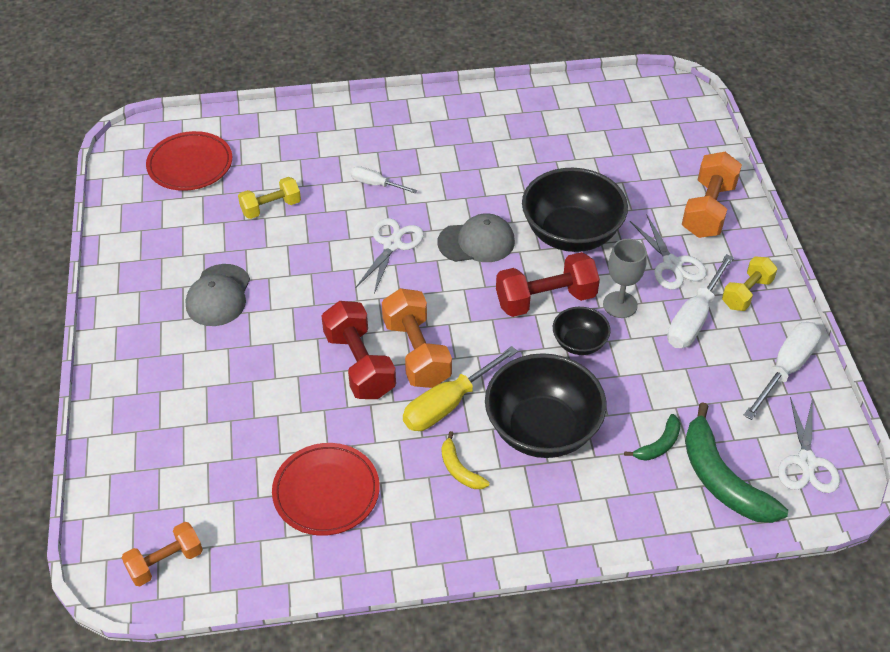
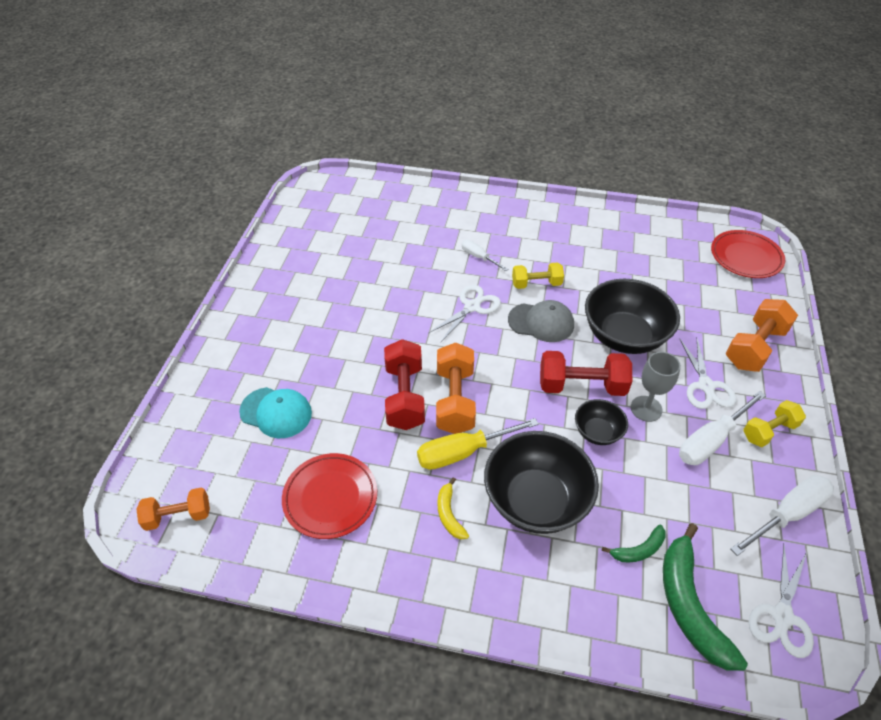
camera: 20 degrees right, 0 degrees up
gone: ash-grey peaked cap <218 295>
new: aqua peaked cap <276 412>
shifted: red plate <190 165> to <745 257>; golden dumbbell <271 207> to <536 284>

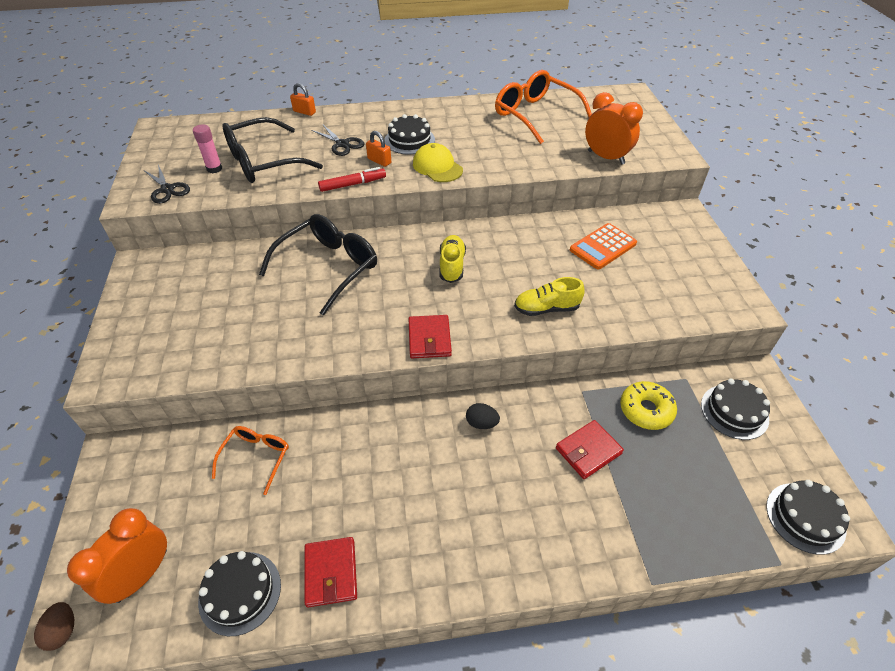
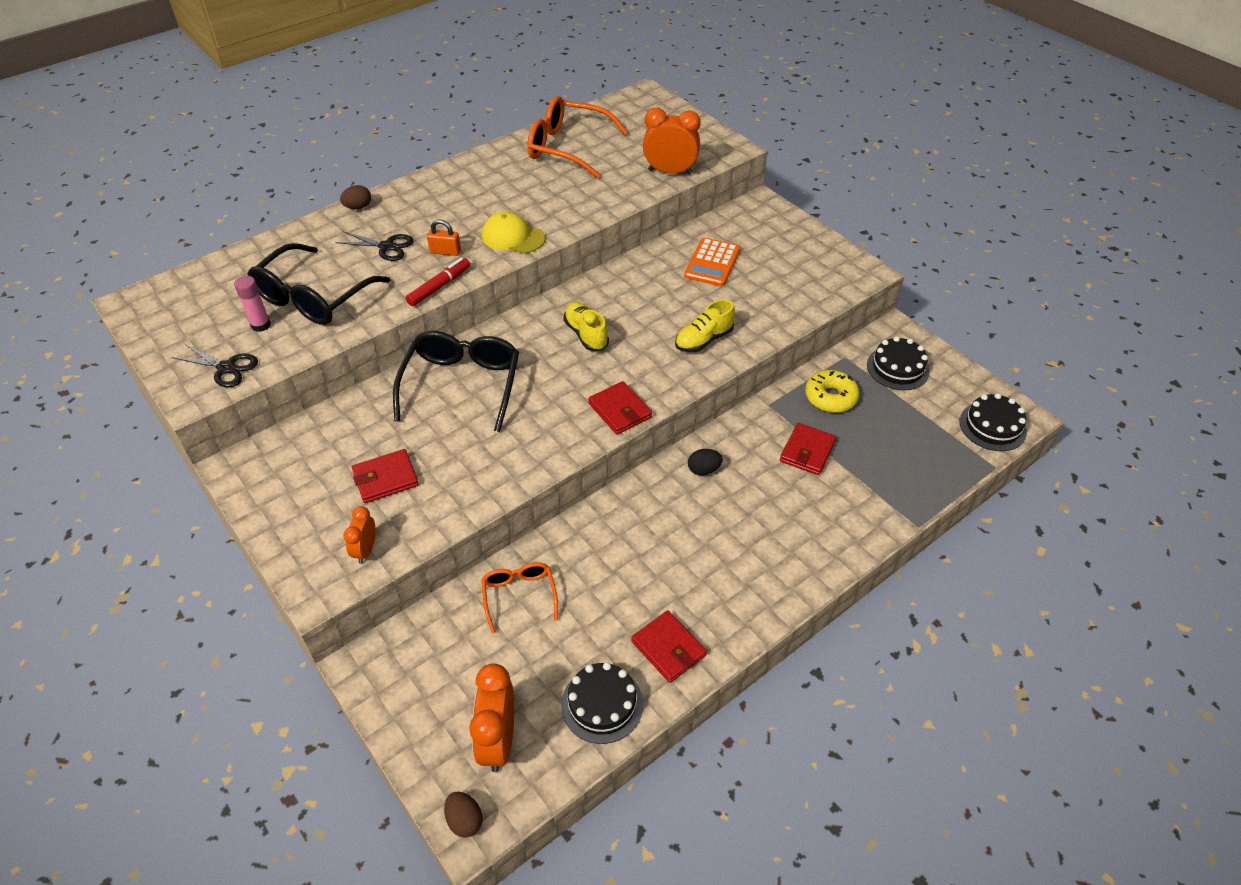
camera: 30 degrees left, 0 degrees up
gone: bright orange small lock <304 112>; black gateau <409 140>
new: russet toy egg <358 207>; bright orange bedside clock <365 550>; red billfold <385 478>

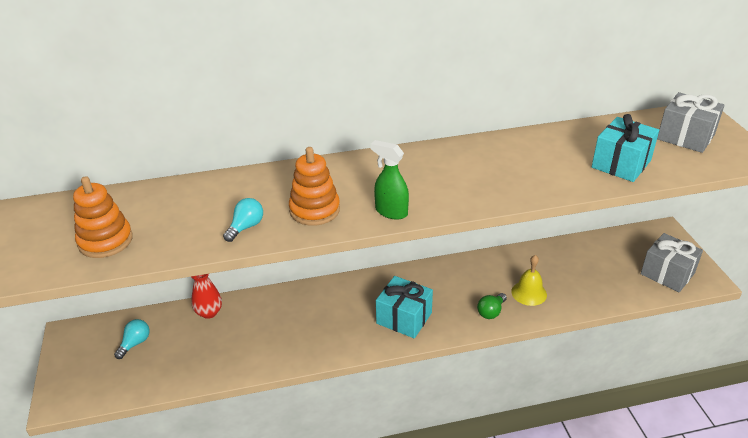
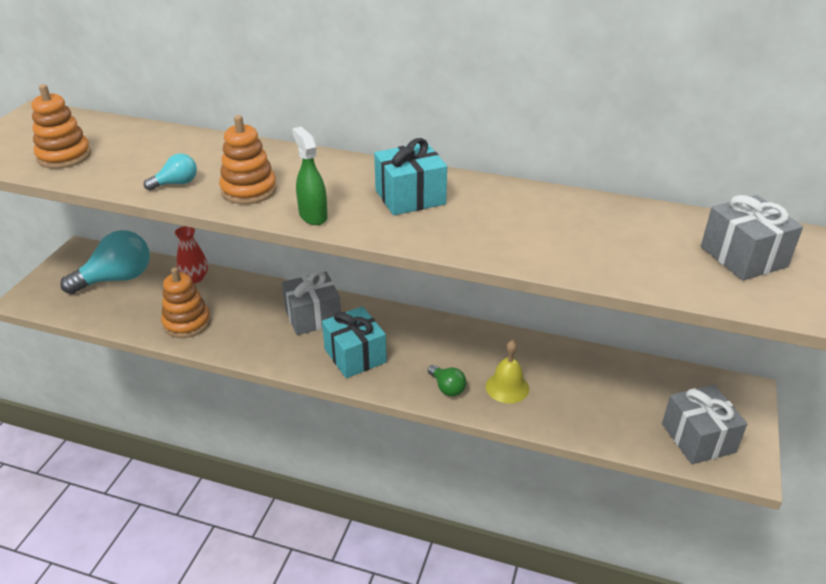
camera: 30 degrees right, 0 degrees up
new: bright orange stacking toy <187 323>; ash-grey wrapped gift <313 316>
shifted: aqua wrapped gift <621 164> to <410 197>
rotated: leaf-green lightbulb <491 312> = <447 388> 105 degrees counterclockwise
scaled: aqua lightbulb <135 343> = <117 279> x2.06

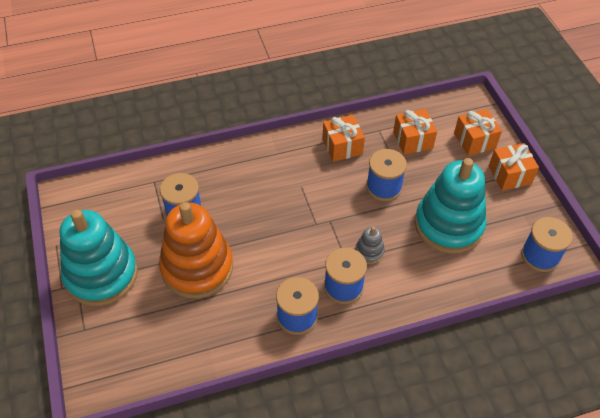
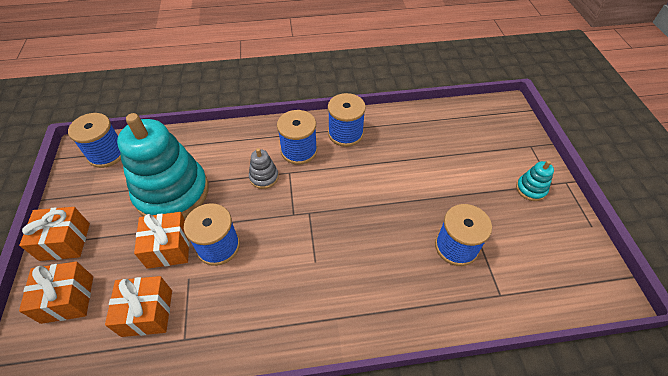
camera: 170 degrees left, 0 degrees up
gone: bright orange stacking toy <197 267>
shifted: bright orange wrapped gift <342 146> to <168 248>
scaled: aqua stacking toy <101 274> = <531 189> x0.41

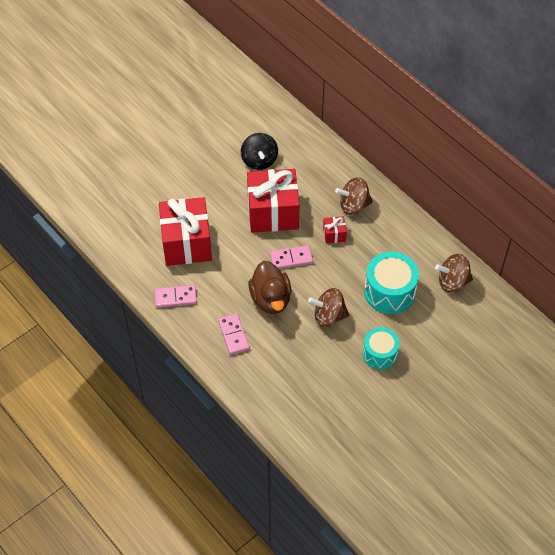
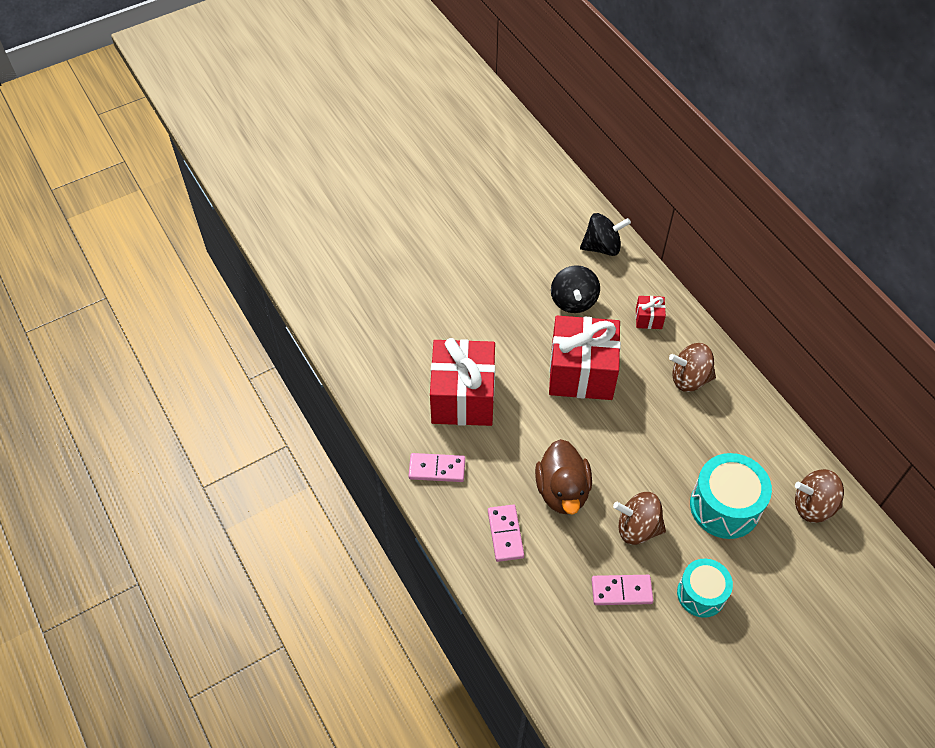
camera: 10 degrees right, 0 degrees up
new: black whirligig <602 247>
shifted: rosy domino piece <291 258> to <621 591>; red wrapped gift <334 235> to <648 319>

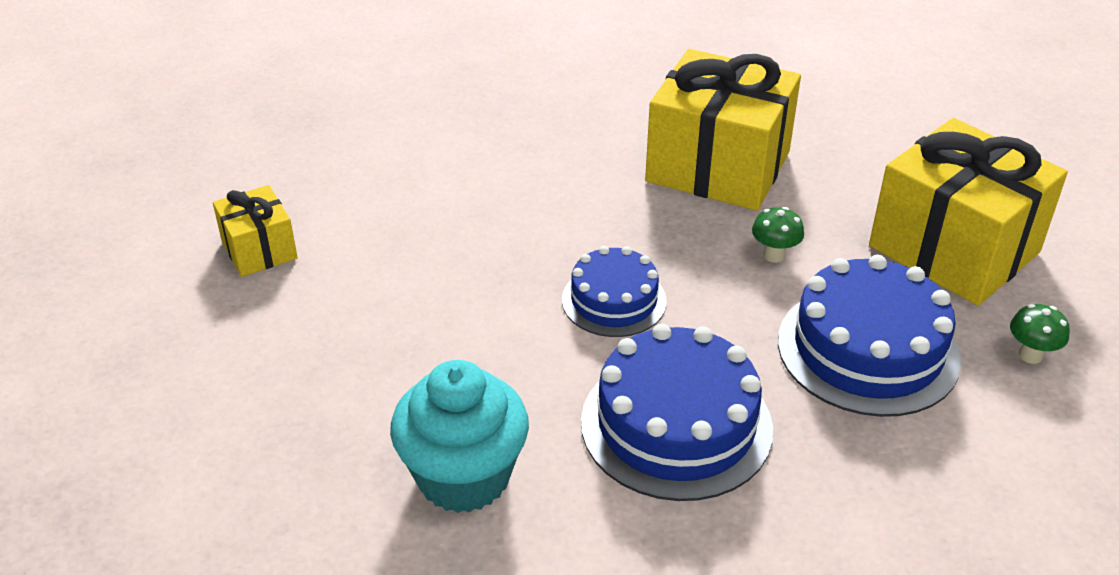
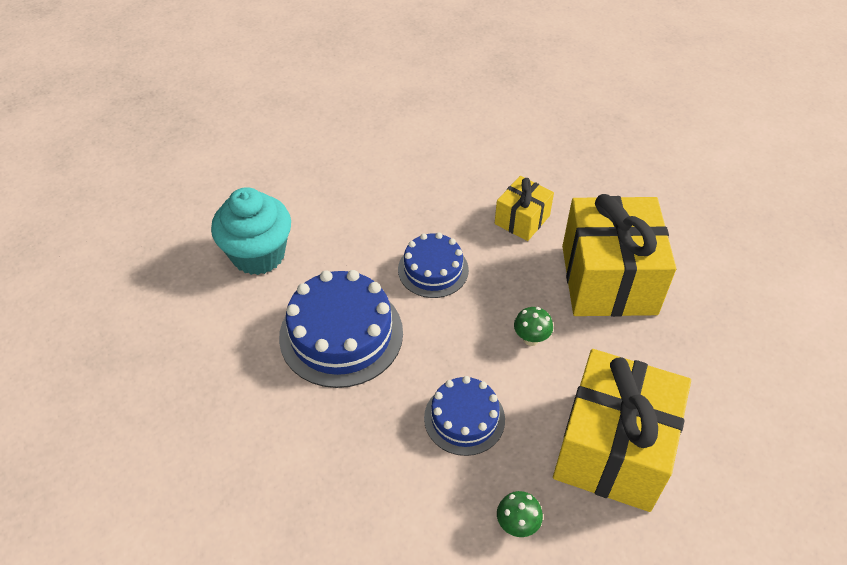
camera: 65 degrees right, 10 degrees up
shifted: golden wrapped gift <259 250> to <522 220>
scaled: blue gateau <868 349> = <464 418> x0.61

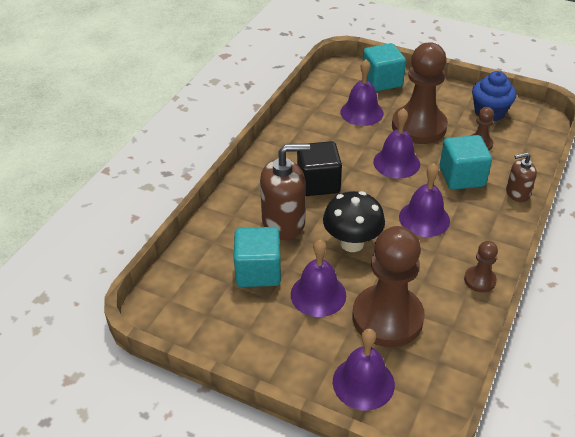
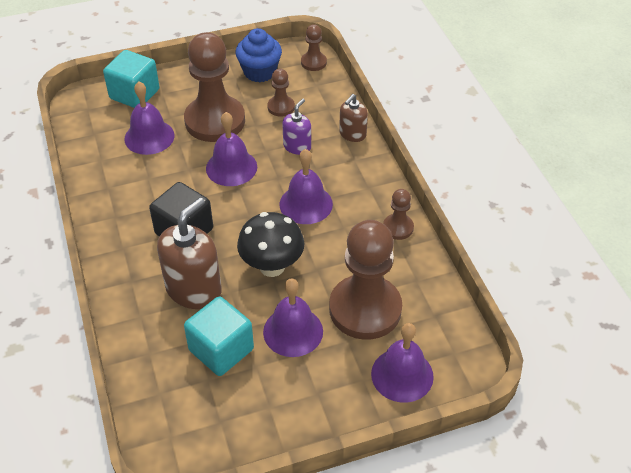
camera: 45 degrees left, 5 degrees up
new: russet pawn <313 62>
swapped: aqua cube <461 177> to violet soap dispenser <297 146>

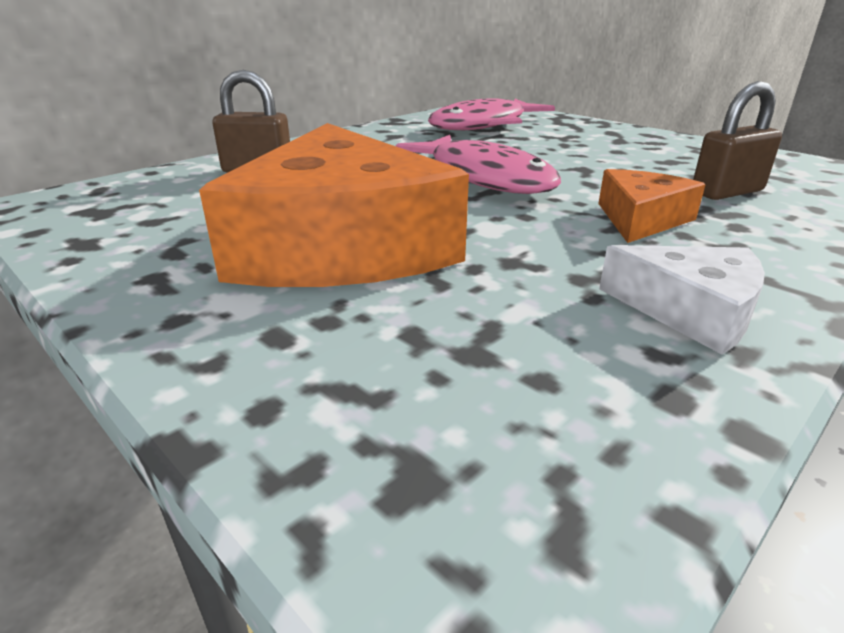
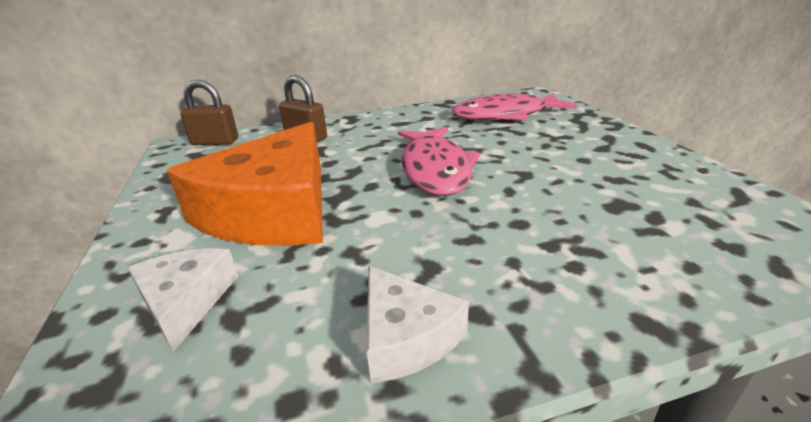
camera: 30 degrees right, 0 degrees up
gone: bright orange piece of cheese <640 219>
new: pure white piece of cheese <186 301>
shifted: russet small lock <726 192> to <215 142>

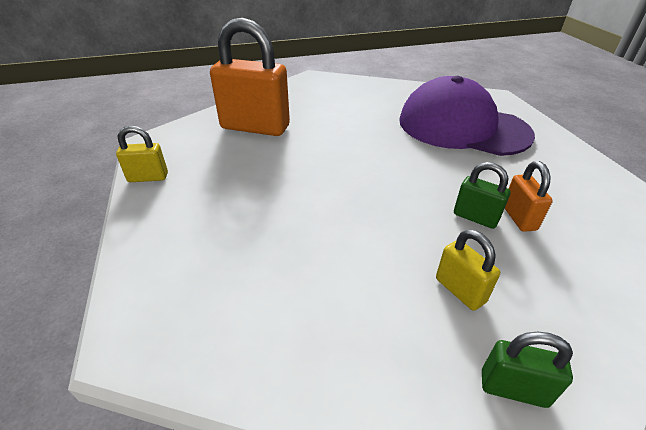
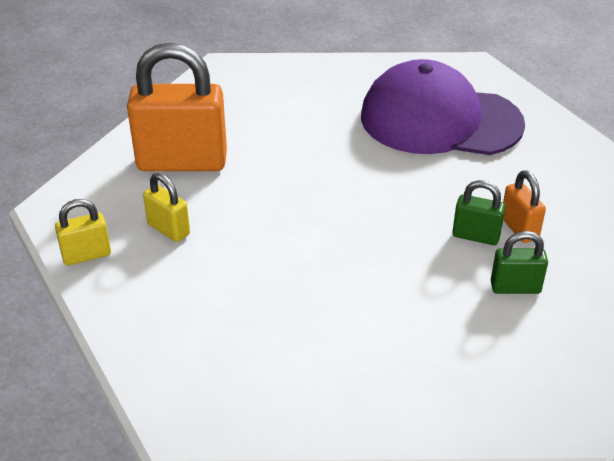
camera: 15 degrees left, 0 degrees up
shifted: golden small lock <460 290> to <168 229>; leaf-green small lock <513 388> to <515 287>

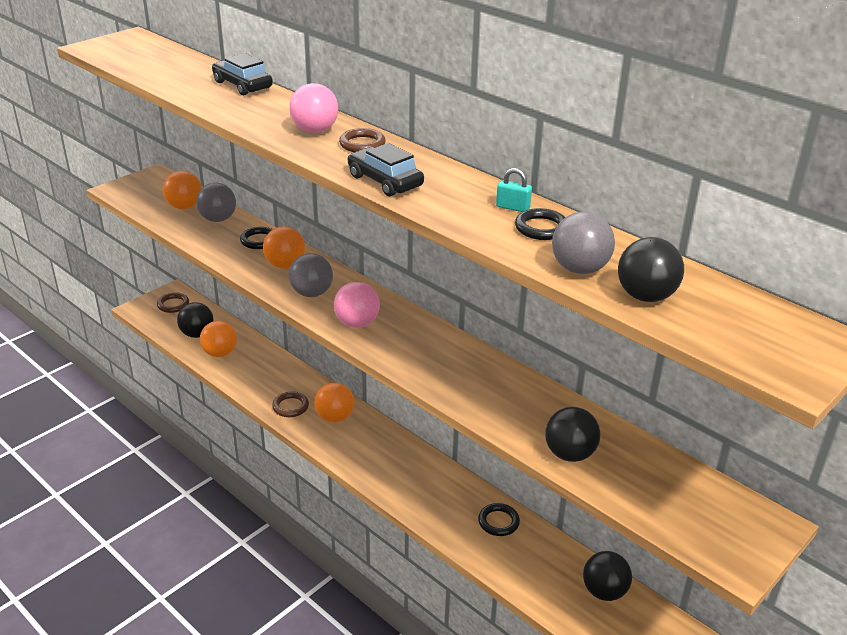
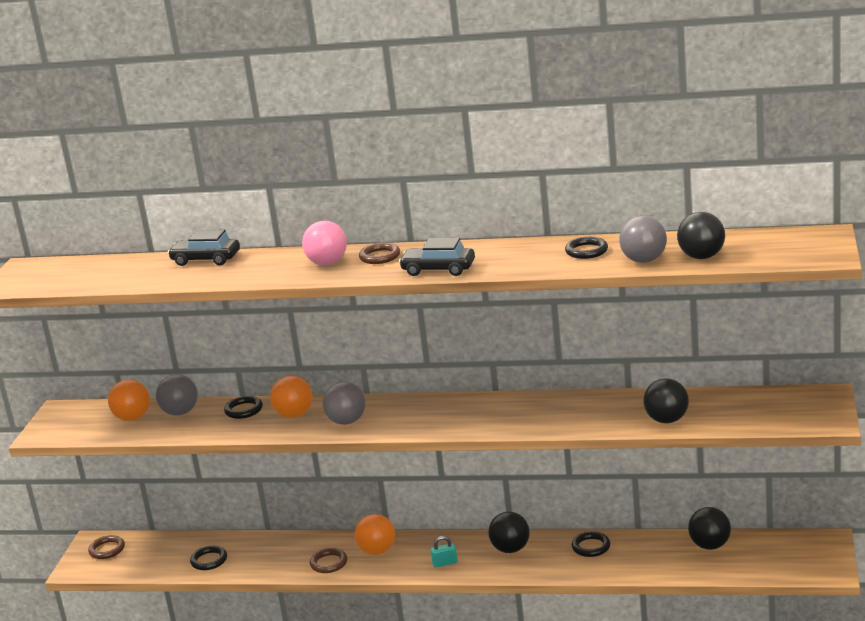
camera: 30 degrees left, 10 degrees down
gone: rosy sphere <357 323>
shifted: black sphere <197 334> to <510 549>; aqua small lock <513 207> to <445 563>
swapped: bright orange sphere <220 353> to black torus <209 560>

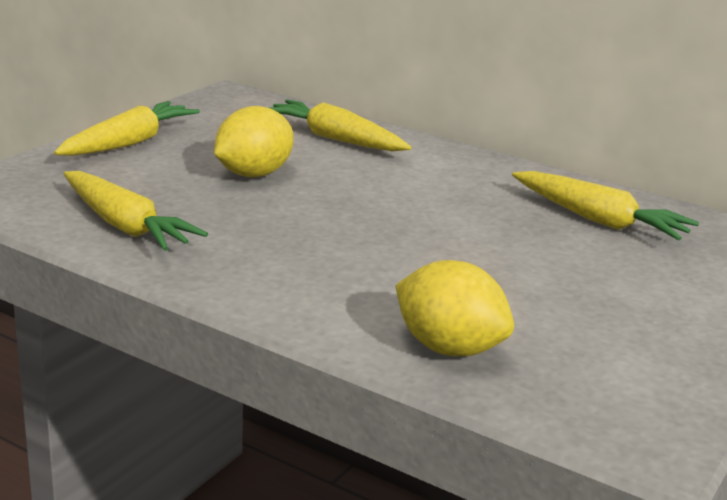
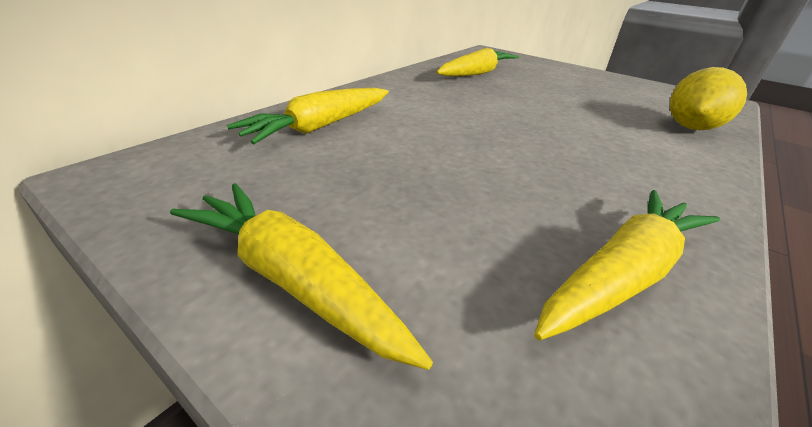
camera: 85 degrees left, 10 degrees up
gone: golden lemon <253 174>

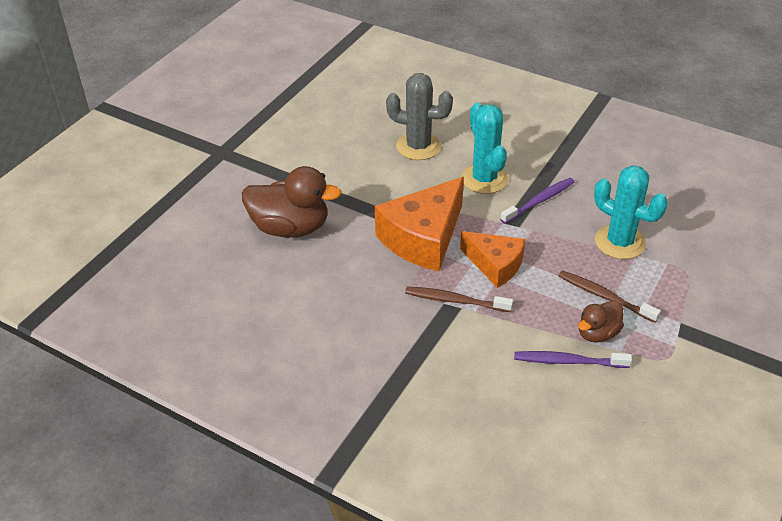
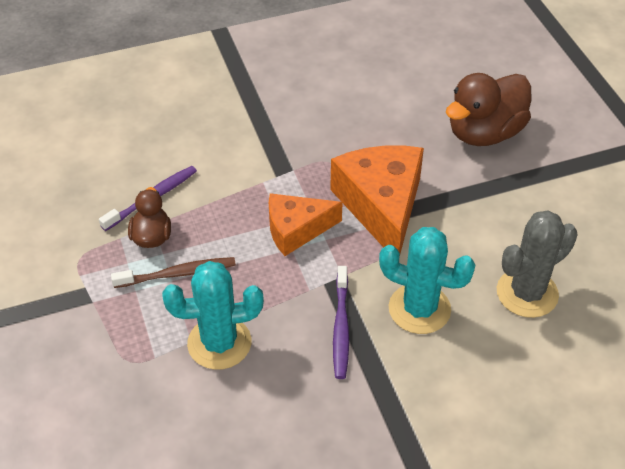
camera: 130 degrees right, 5 degrees up
gone: russet tooth brush <455 300>

